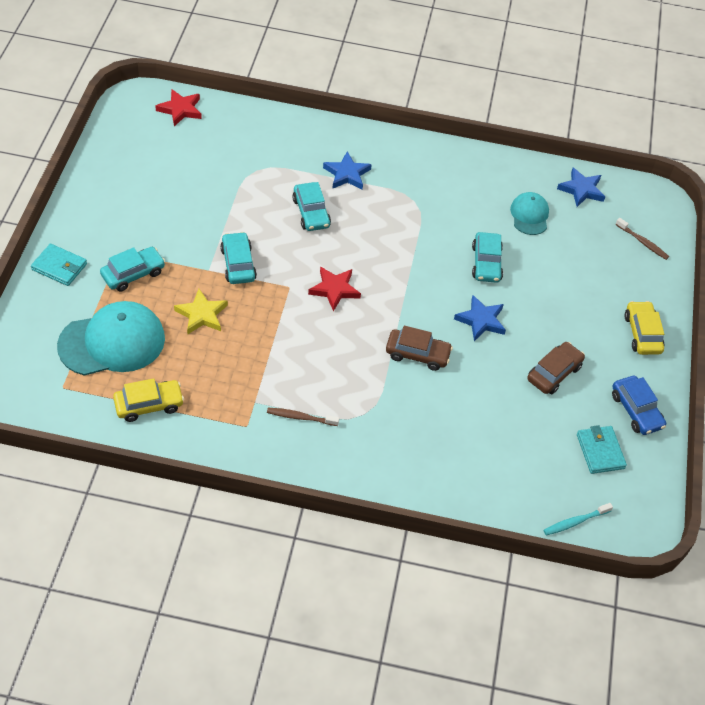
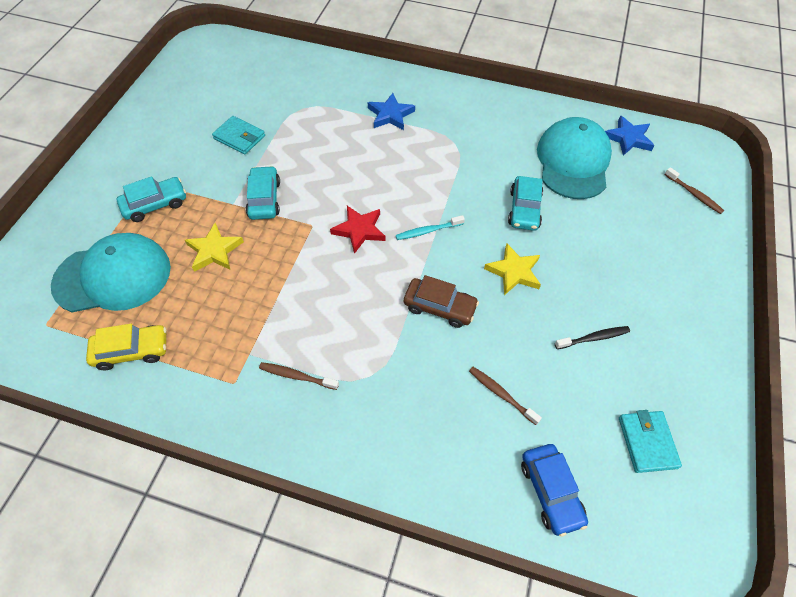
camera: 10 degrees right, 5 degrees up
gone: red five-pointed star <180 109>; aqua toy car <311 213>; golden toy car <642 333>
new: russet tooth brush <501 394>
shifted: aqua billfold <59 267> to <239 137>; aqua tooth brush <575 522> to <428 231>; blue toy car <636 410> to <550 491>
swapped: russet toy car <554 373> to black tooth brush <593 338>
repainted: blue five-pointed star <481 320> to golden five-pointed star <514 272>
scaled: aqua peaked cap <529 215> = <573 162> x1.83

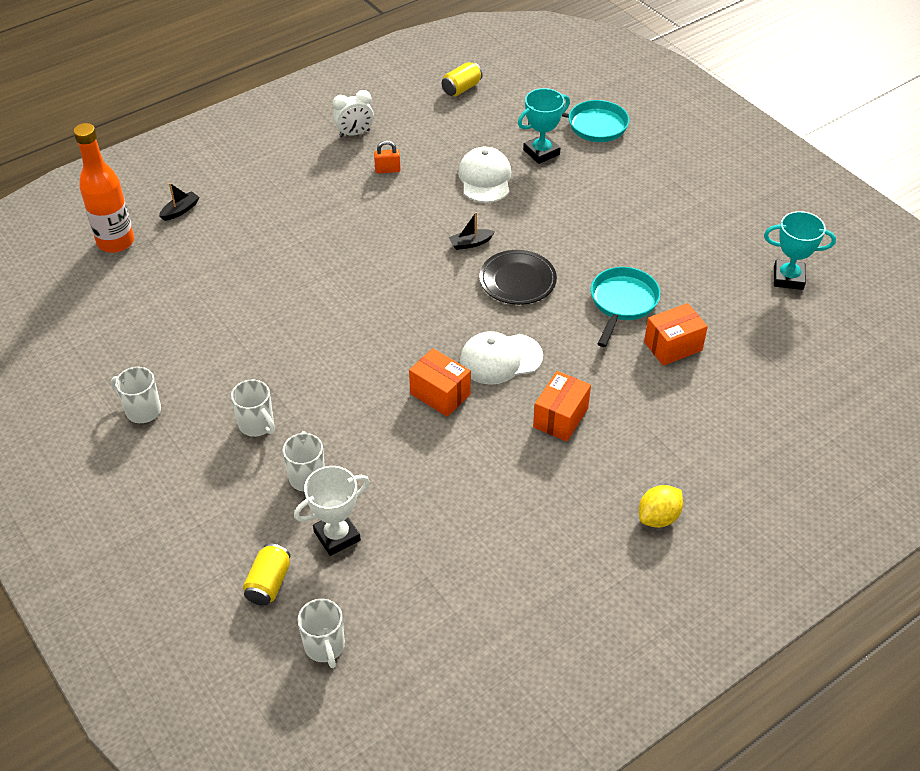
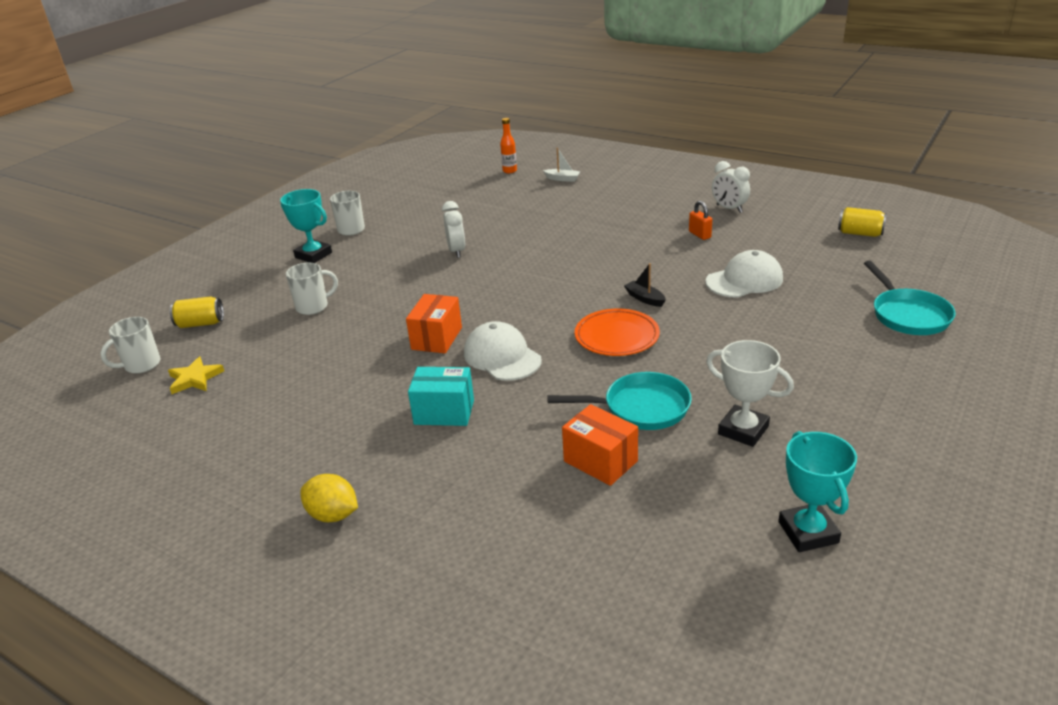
camera: 70 degrees right, 15 degrees down
gone: pure white mug <257 425>
new: golden five-pointed star <195 378>; pure white bedside clock <456 251>
shifted: pure white award cup <337 536> to <743 430>; aqua award cup <541 152> to <313 255>
repainted: black sailboat <180 210> to pure white sailboat <562 179>; black plate <517 281> to bright orange plate <616 336>; bright orange parcel <560 418> to aqua parcel <444 412>
scaled: bright orange bottle <116 242> = <509 171> x0.48

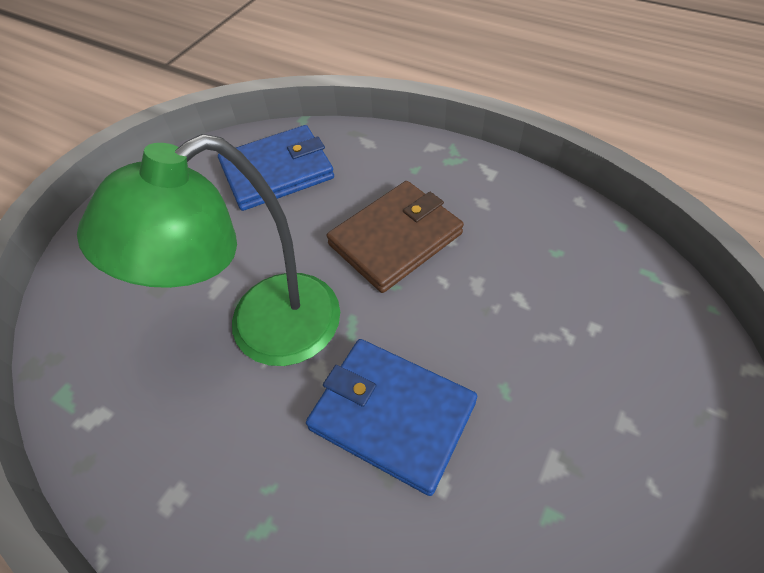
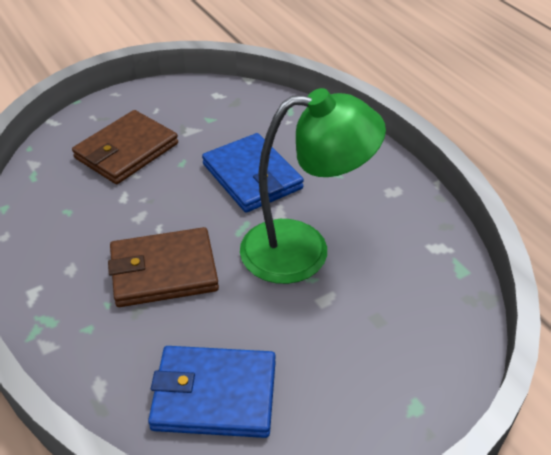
camera: 155 degrees left, 10 degrees down
new: russet billfold <126 151>

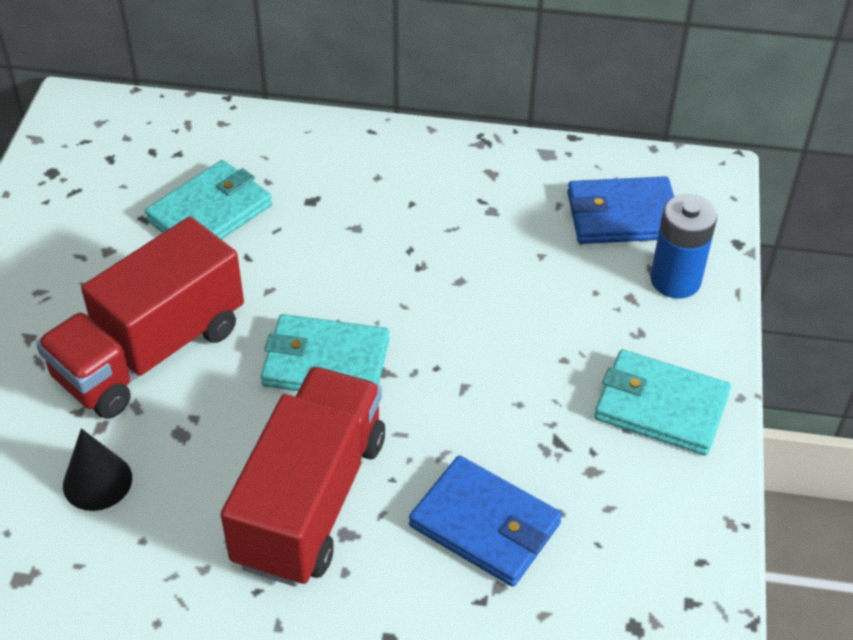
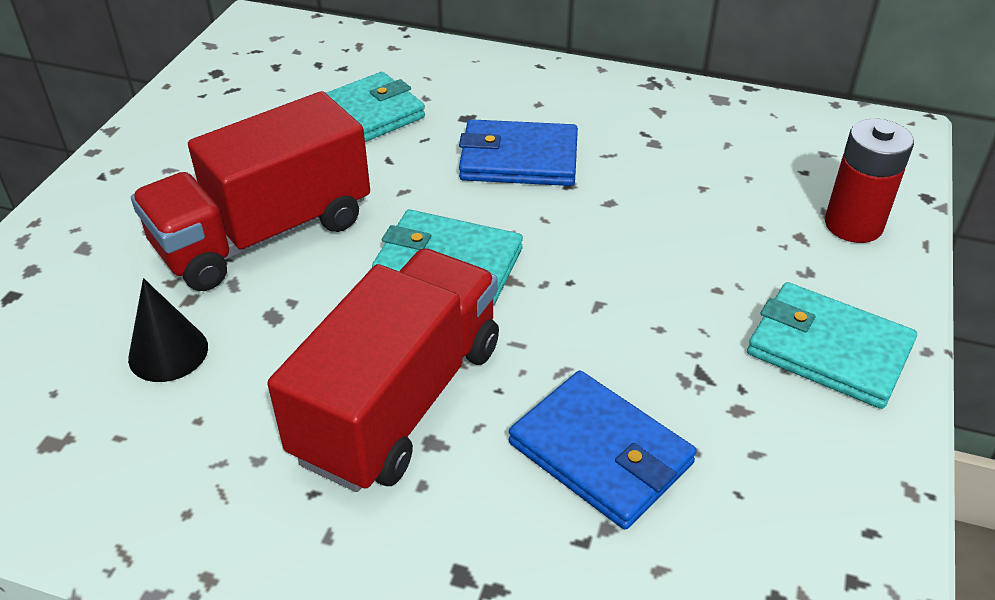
camera: 10 degrees right, 5 degrees down
shifted: blue billfold <622 215> to <518 159>
repainted: blue power cell <675 280> to red power cell <853 225>

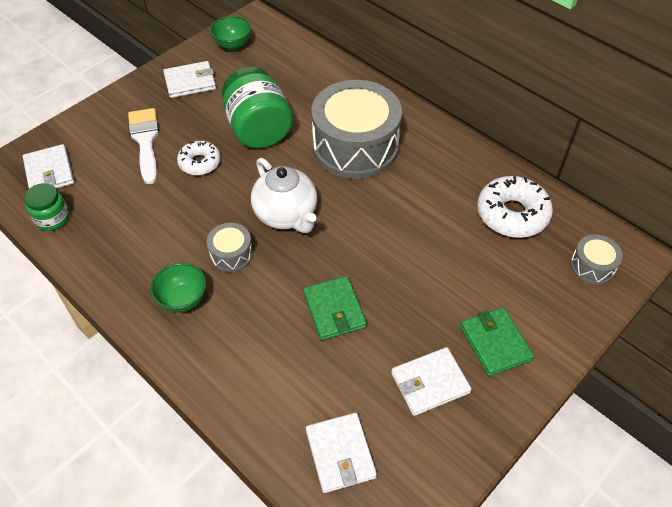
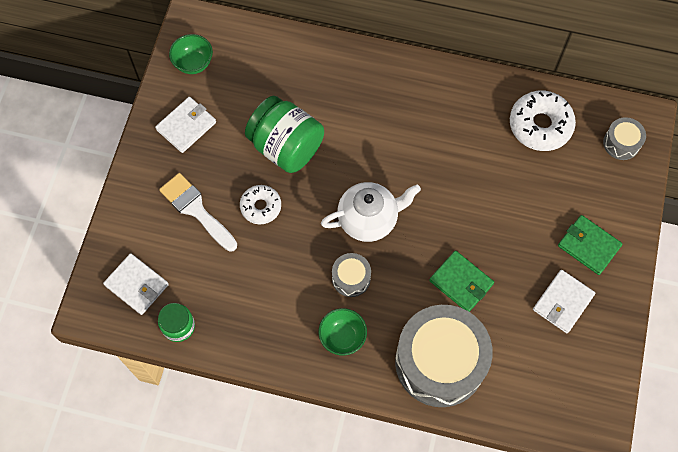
camera: 30 degrees left, 15 degrees up
gone: pure white billfold <340 454>
shifted: ash-grey drum <355 147> to <440 362>
rotated: pure white china teapot <286 215> = <369 219> 45 degrees counterclockwise

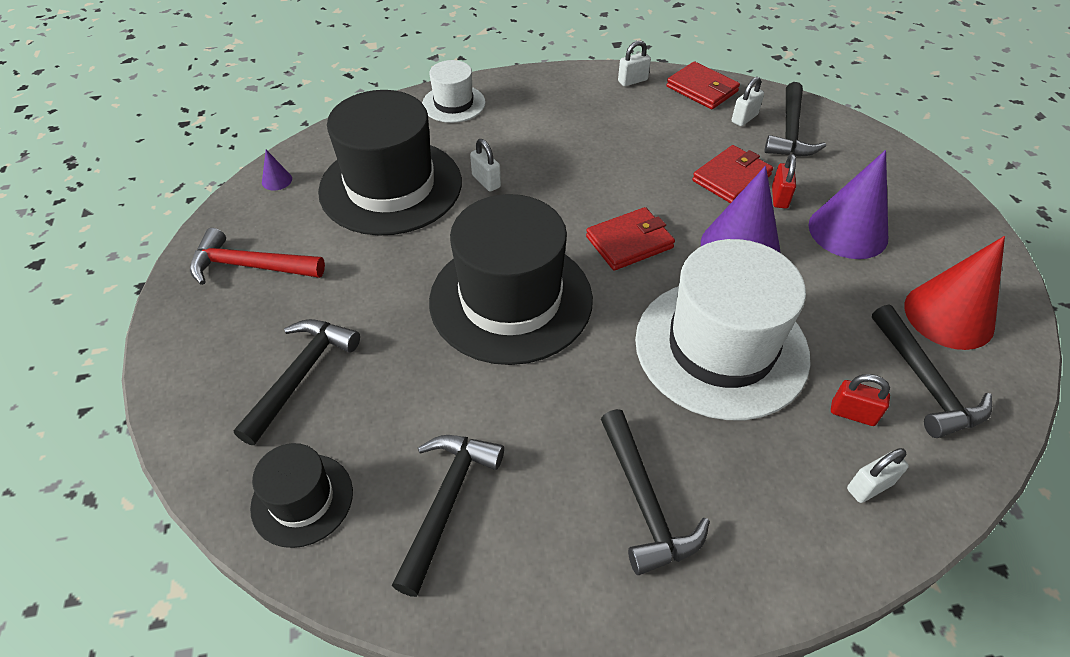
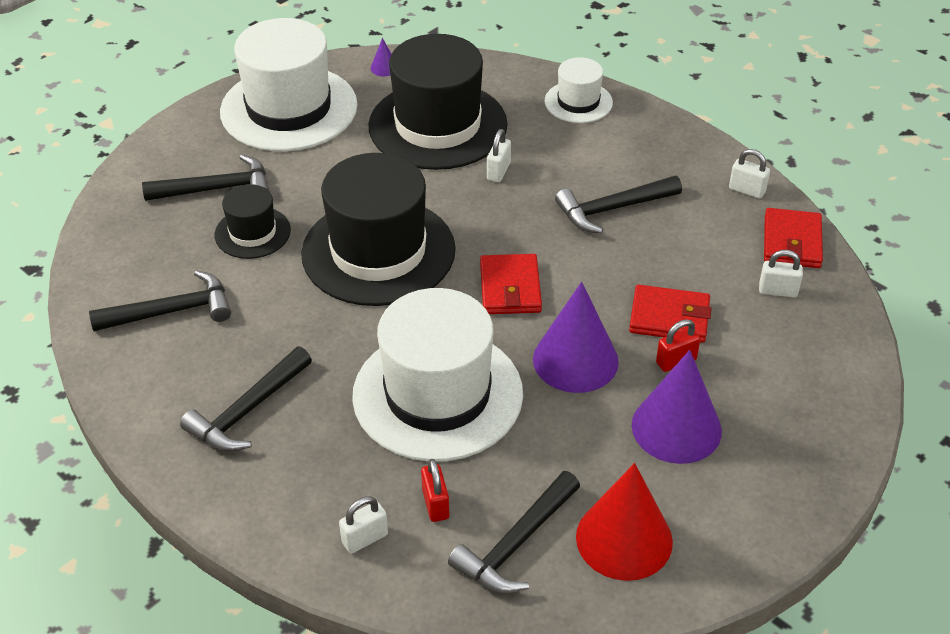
camera: 55 degrees right, 5 degrees down
shifted: black top hat <302 499> to <252 232>; black claw hammer <790 131> to <612 209>
swapped: red claw hammer <250 266> to pure white top hat <289 108>
rotated: red billfold <629 242> = <510 288> 60 degrees clockwise; pure white small lock <869 486> = <365 538> 60 degrees counterclockwise

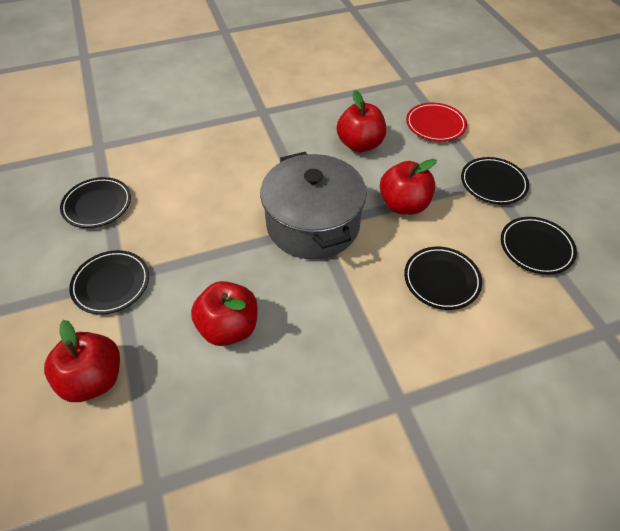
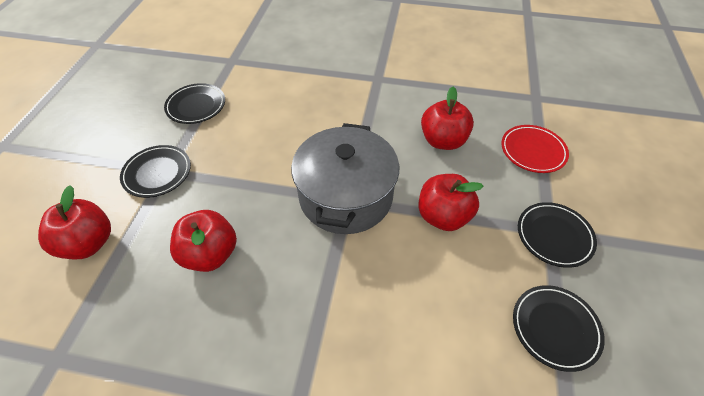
camera: 30 degrees right, 0 degrees up
gone: black plate <441 280>

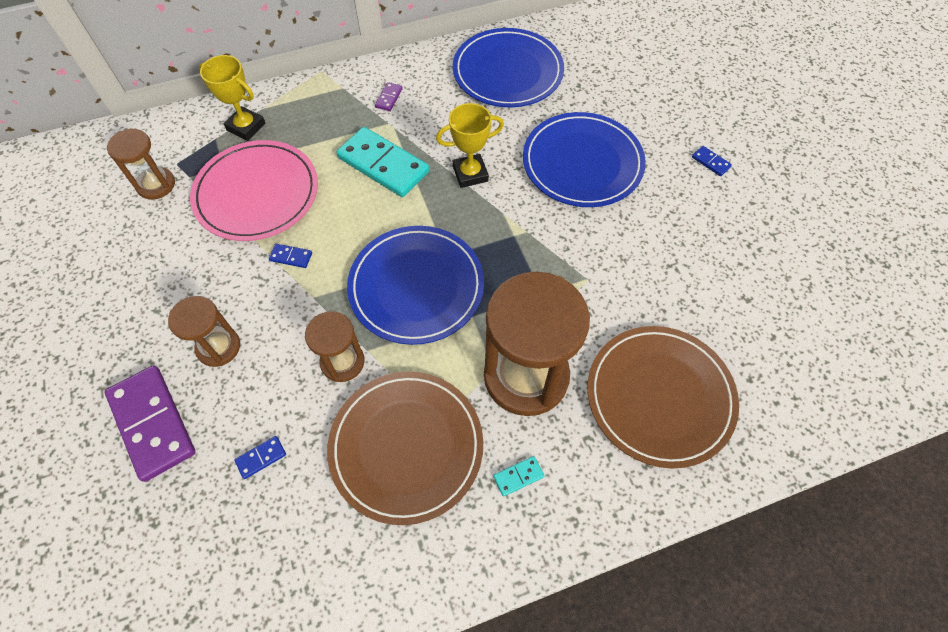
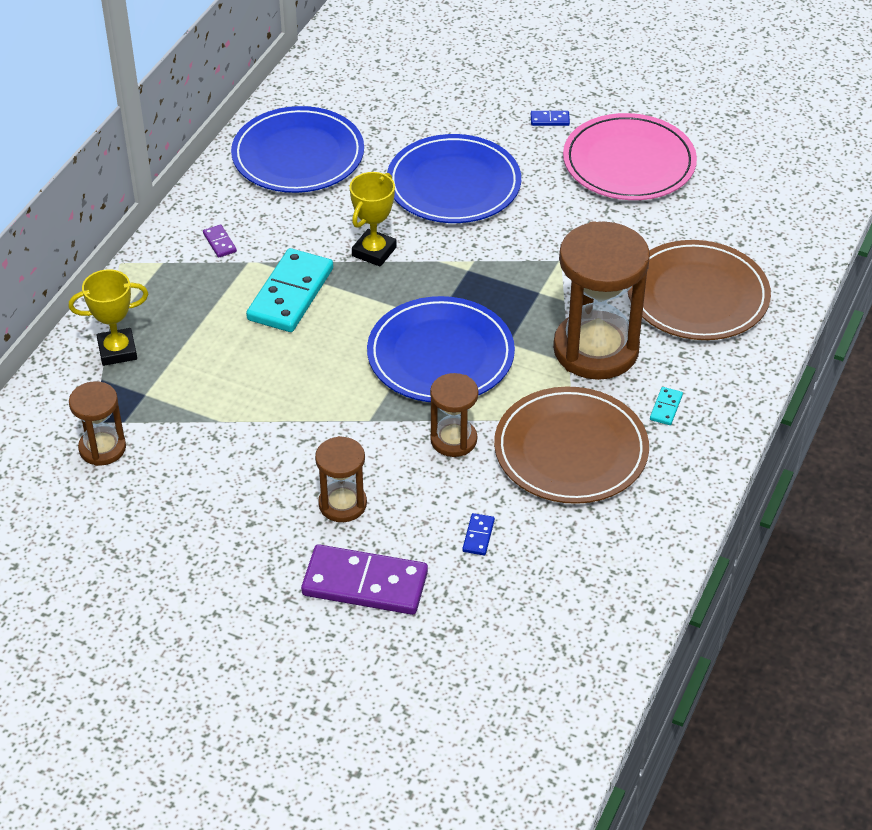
camera: 45 degrees left, 15 degrees down
gone: blue domino piece <291 257>
shifted: rosy plate <257 193> to <629 162>
rotated: aqua domino piece <383 165> = <290 294> 60 degrees counterclockwise

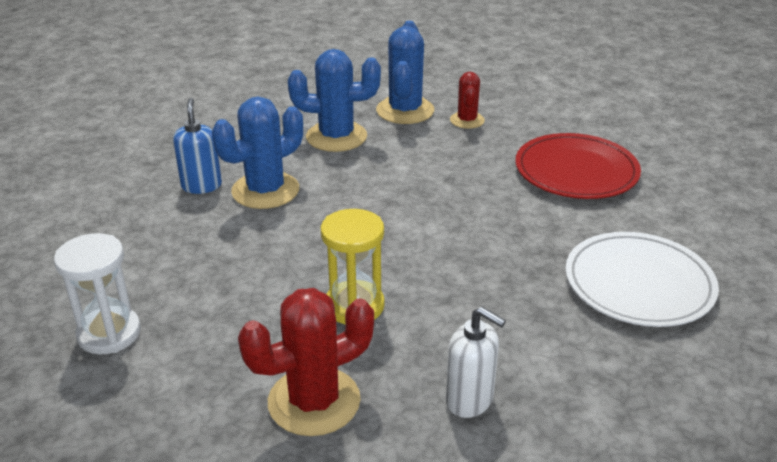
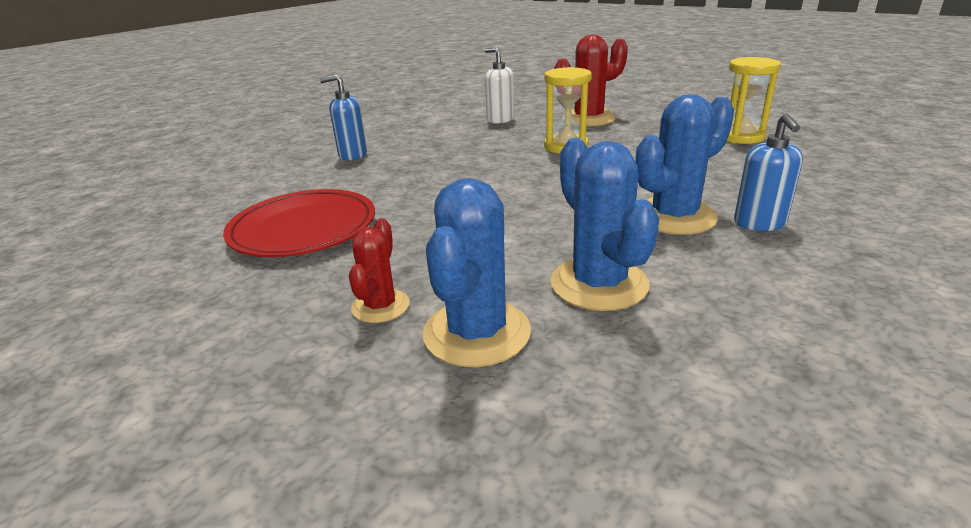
camera: 170 degrees left, 5 degrees down
swapped: pure white plate <639 284> to blue soap dispenser <352 155>
repainted: pure white sandglass <109 333> to golden sandglass <741 137>
rotated: blue saguaro cactus <336 137> = <599 284> 60 degrees clockwise

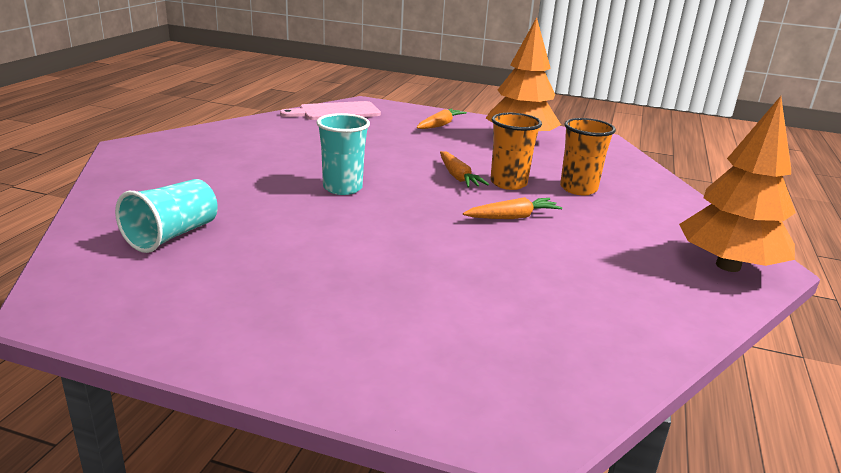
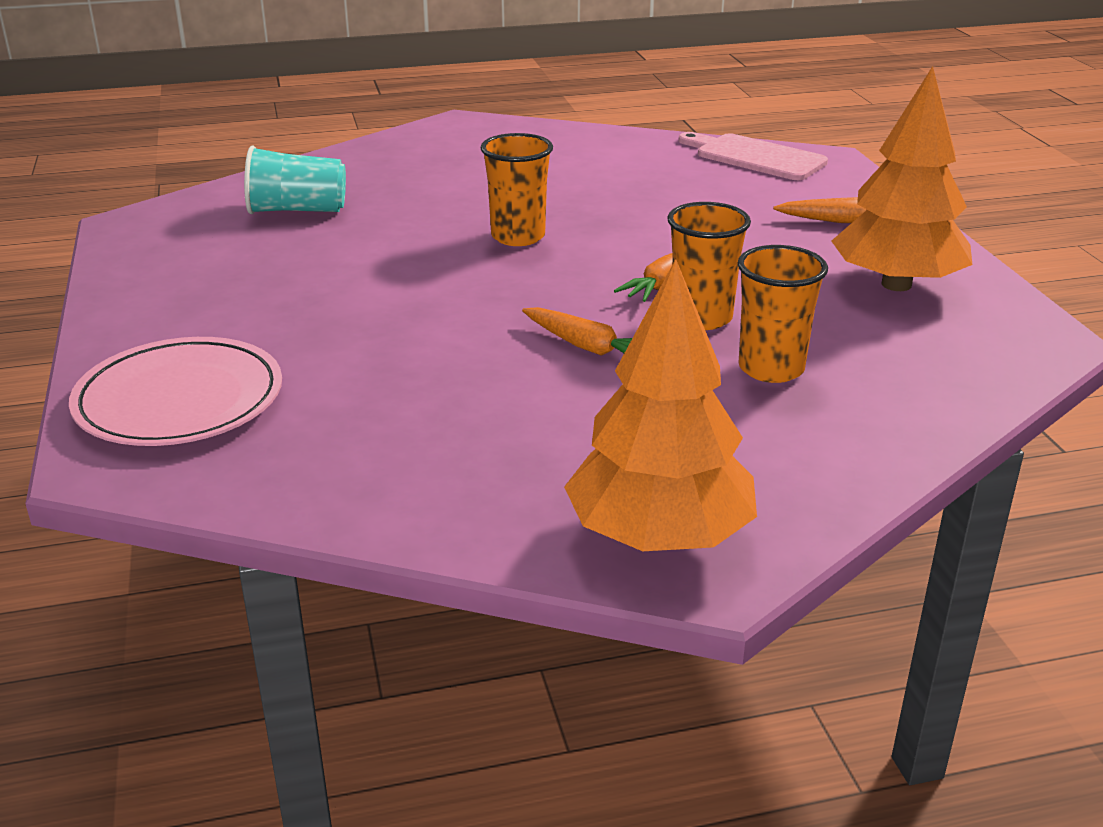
camera: 60 degrees right, 5 degrees up
new: rosy plate <179 400>
repainted: aqua tumbler <342 188> to bright orange tumbler <518 236>

